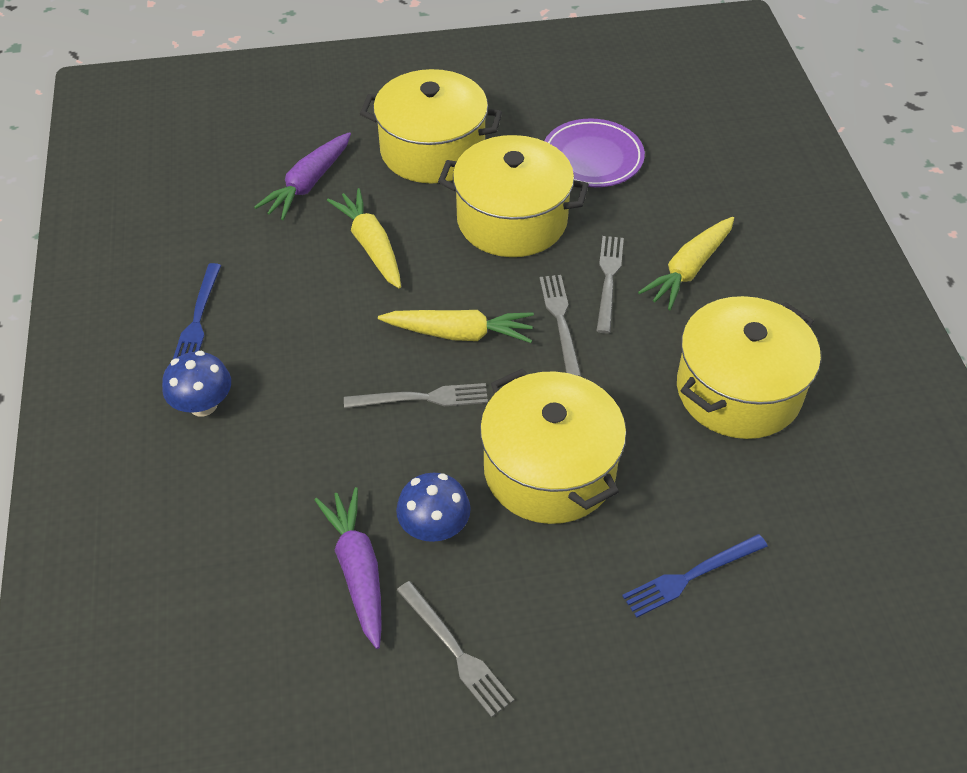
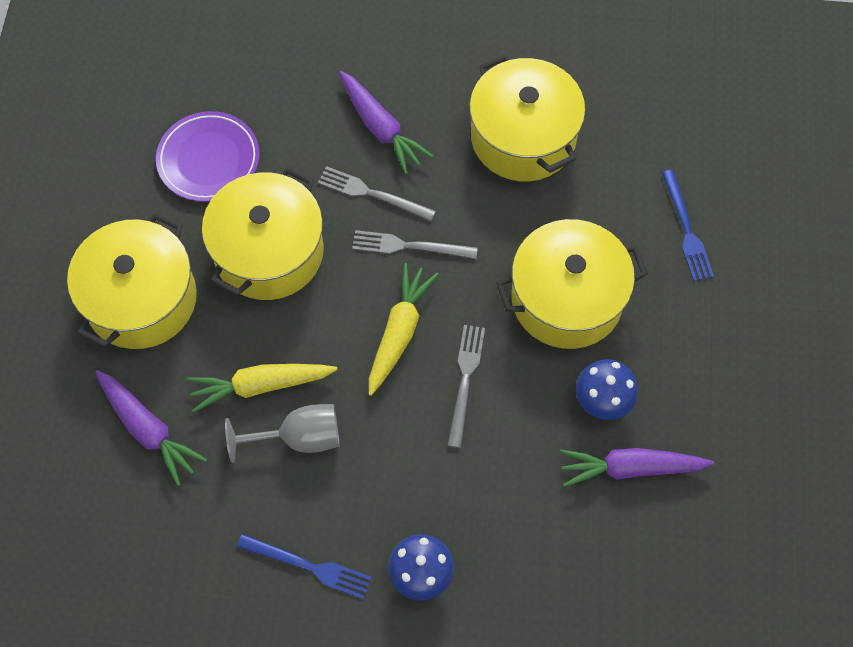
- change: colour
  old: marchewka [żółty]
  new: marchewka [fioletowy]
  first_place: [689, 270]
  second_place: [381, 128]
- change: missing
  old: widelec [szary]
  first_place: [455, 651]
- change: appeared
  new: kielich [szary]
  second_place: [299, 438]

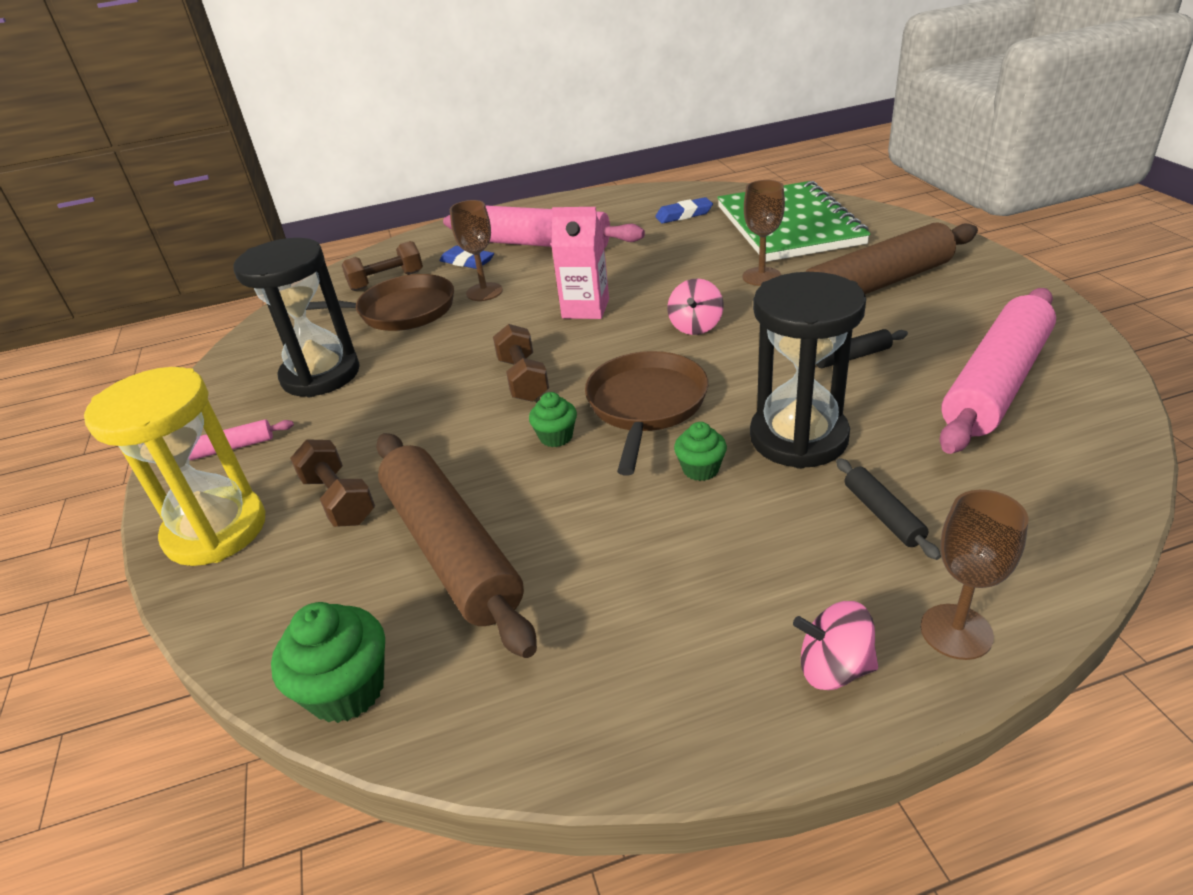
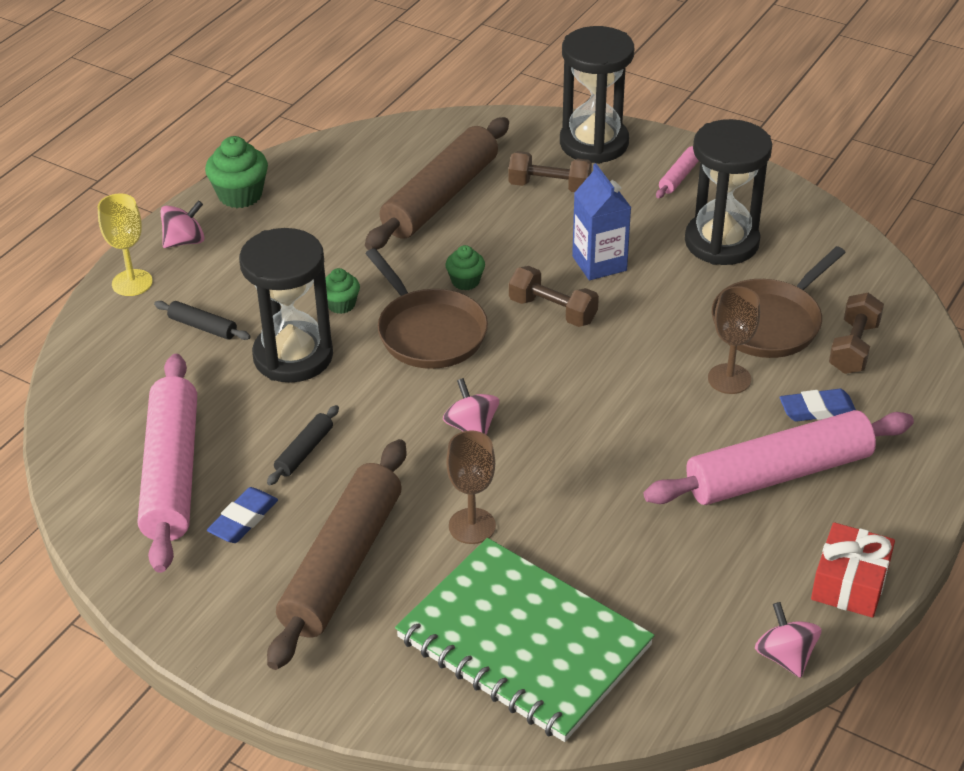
- change: relocated
  old: gumka do mazania [niebieski]
  first_place: [684, 215]
  second_place: [243, 519]
- change: missing
  old: karton mleka [różowy]
  first_place: [585, 308]
- change: colour
  old: klepsydra [żółty]
  new: klepsydra [czarny]
  first_place: [216, 530]
  second_place: [594, 143]
- change: spun
  old: wałek do ciasta [brązowy]
  first_place: [451, 549]
  second_place: [440, 197]
  degrees: -75
- change: colour
  old: kielich [brązowy]
  new: kielich [żółty]
  first_place: [956, 631]
  second_place: [132, 283]
- change: relocated
  old: muffinka [zielony]
  first_place: [347, 690]
  second_place: [240, 195]
- change: appeared
  new: karton mleka [niebieski]
  second_place: [599, 263]
- change: appeared
  new: prezent [czerwony]
  second_place: [850, 583]
- change: appeared
  new: bączek [różowy]
  second_place: [785, 656]

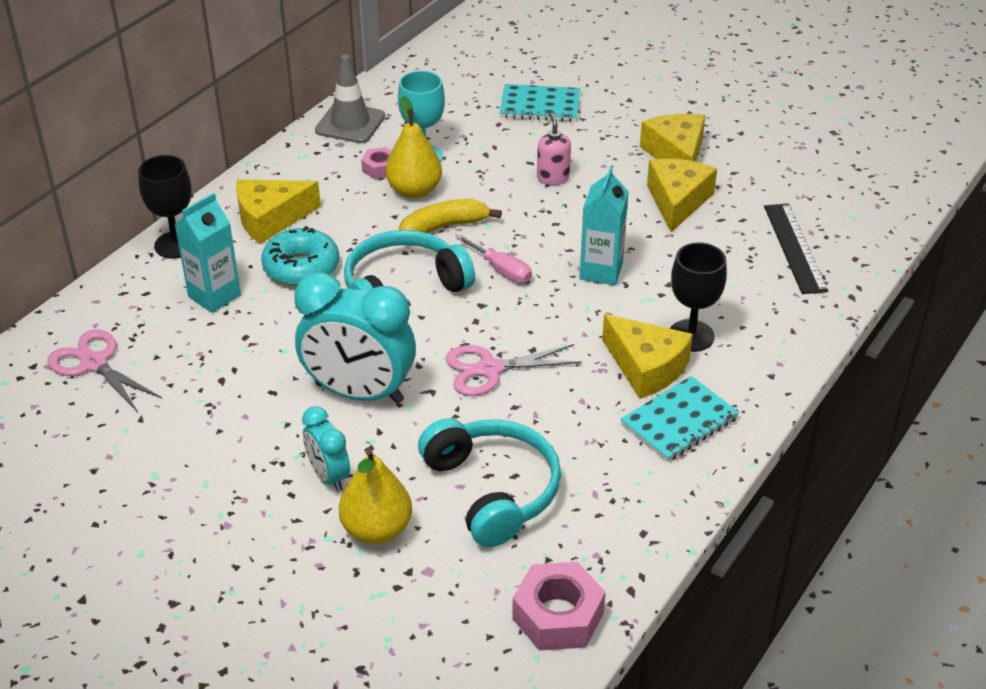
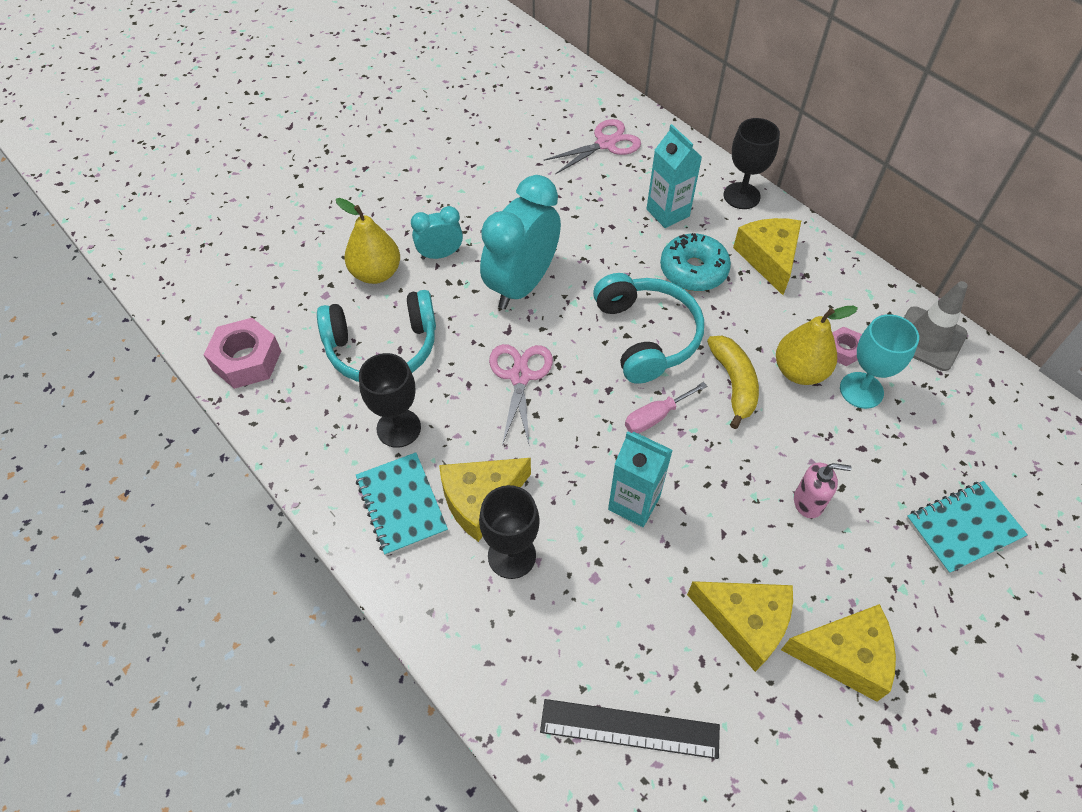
- change: spun
  old: zeszyt [turkusowy]
  first_place: [540, 106]
  second_place: [963, 528]
  degrees: 45
- change: appeared
  new: kielich [czarny]
  second_place: [398, 428]

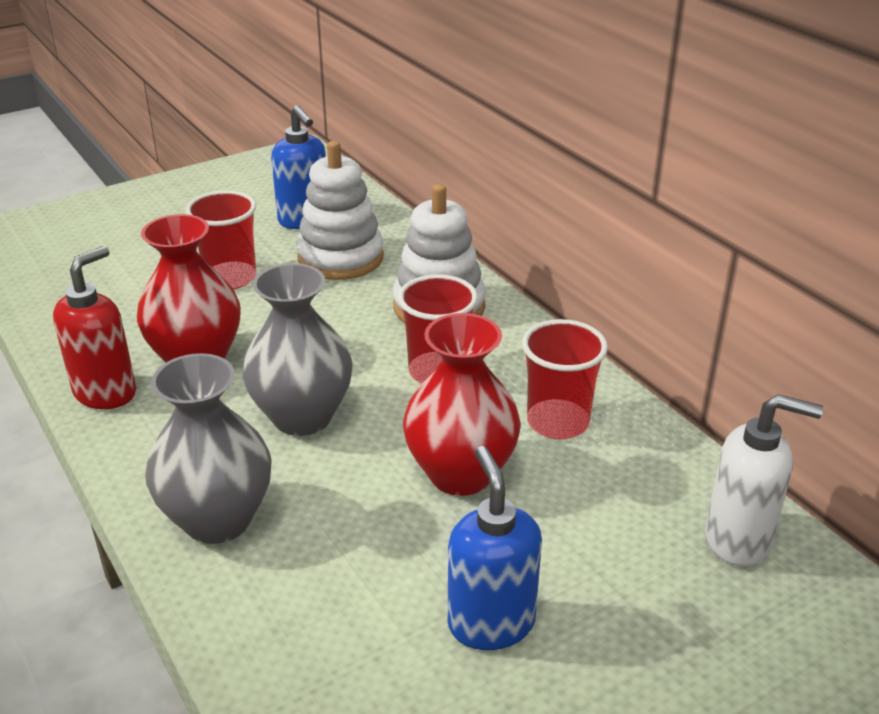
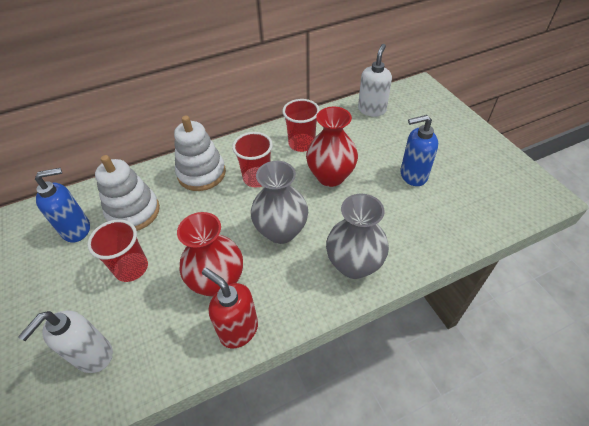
- change: appeared
  new: dozownik mydła [biały]
  second_place: [93, 355]

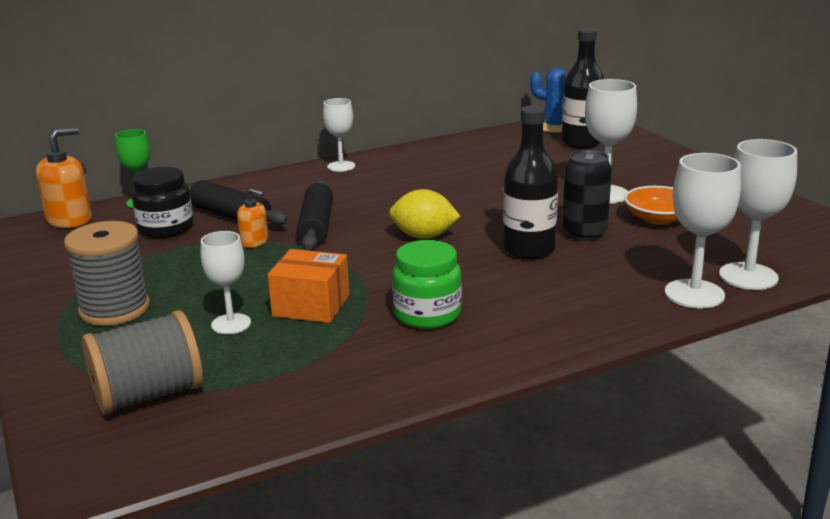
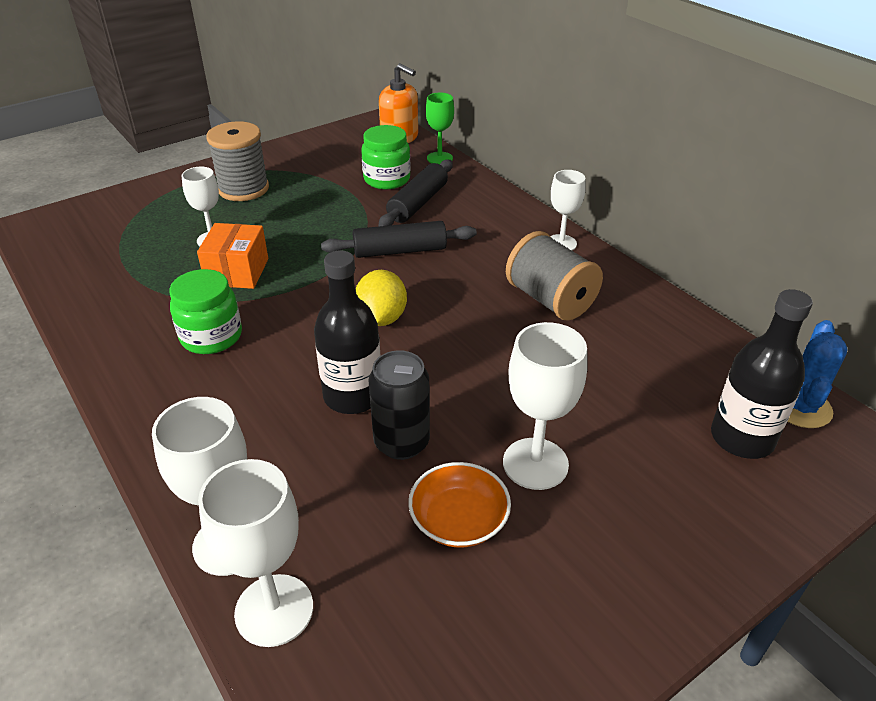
- change: colour
  old: słoik [czarny]
  new: słoik [zielony]
  first_place: [166, 228]
  second_place: [387, 179]
- change: missing
  old: dozownik mydła [pomarańczowy]
  first_place: [254, 241]
- change: relocated
  old: szpulka [szary]
  first_place: [148, 395]
  second_place: [550, 300]

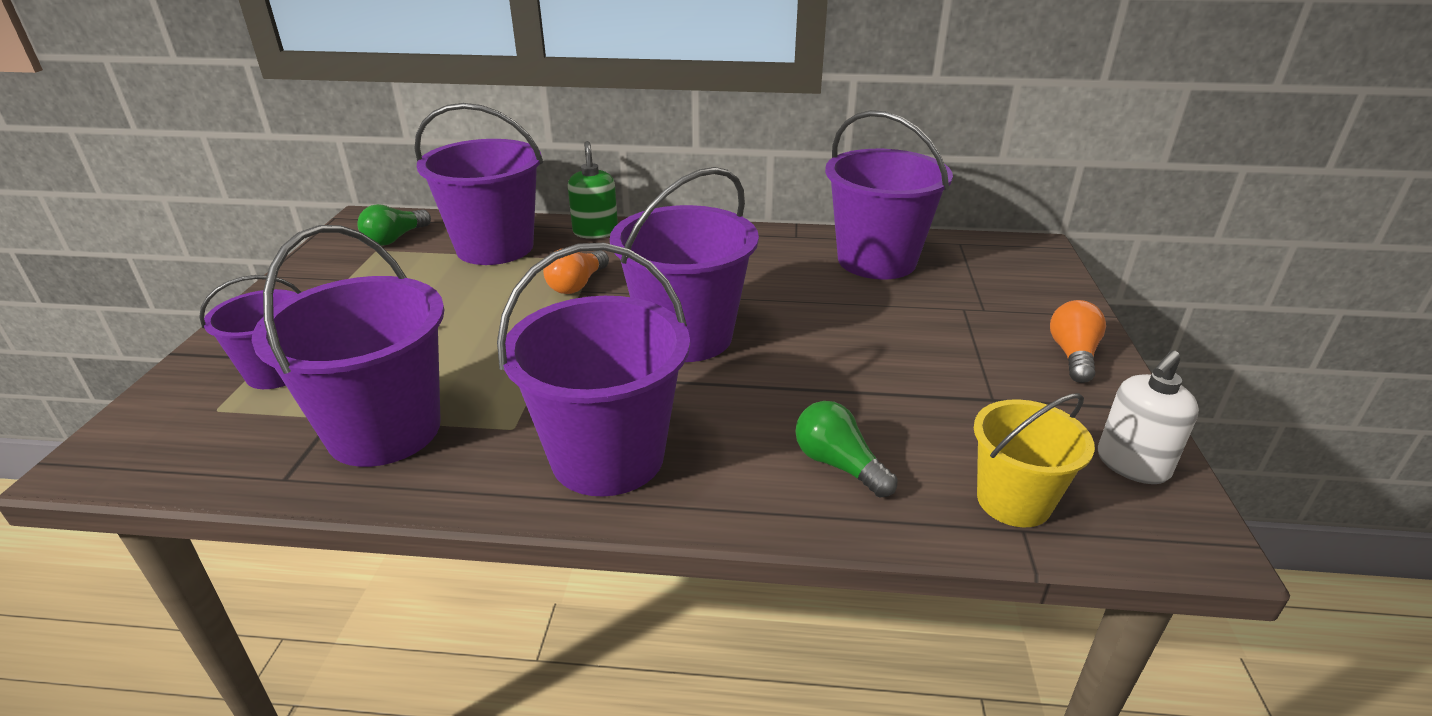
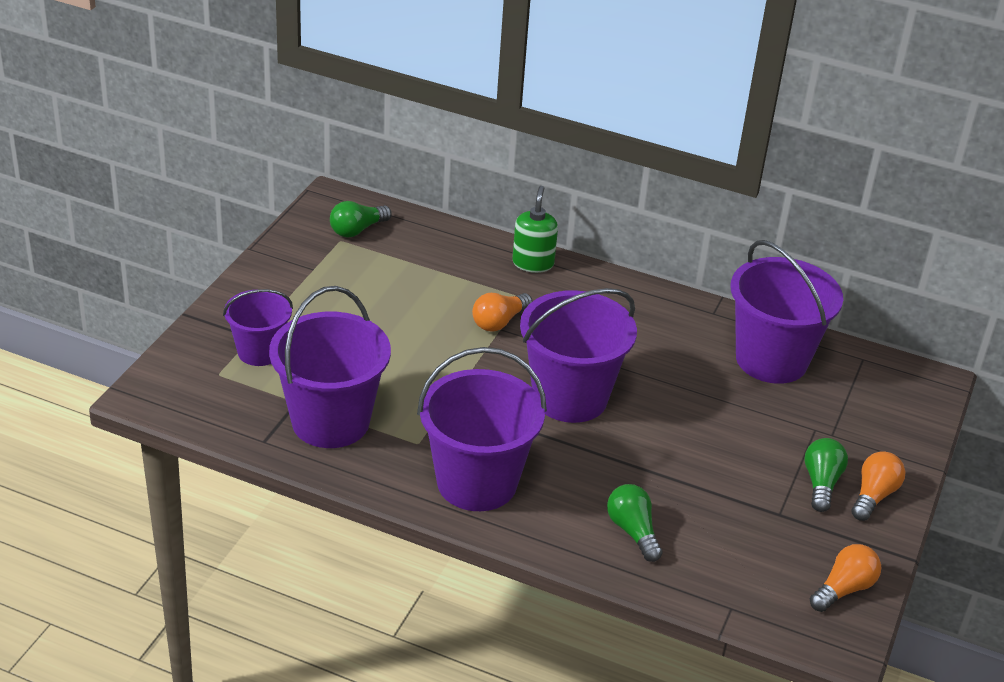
- change: missing
  old: wiadro [fioletowy]
  first_place: [495, 247]
- change: exchanged
  old: dozownik mydła [biały]
  new: żarówka [pomarańczowy]
  first_place: [1132, 465]
  second_place: [844, 589]
- change: missing
  old: wiadro [żółty]
  first_place: [1013, 501]
- change: appeared
  new: żarówka [zielony]
  second_place: [821, 483]

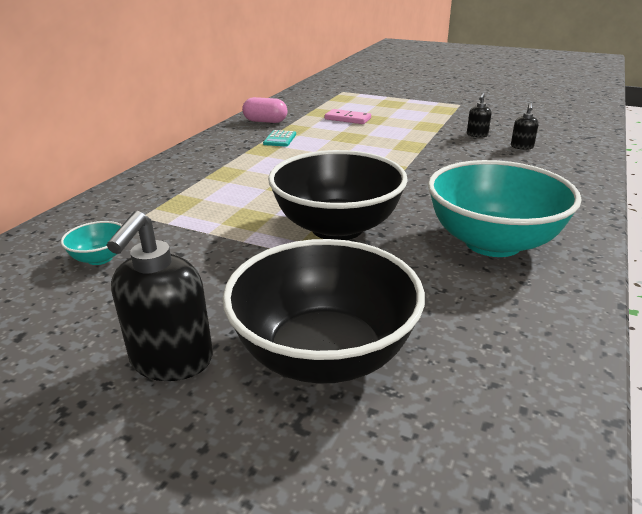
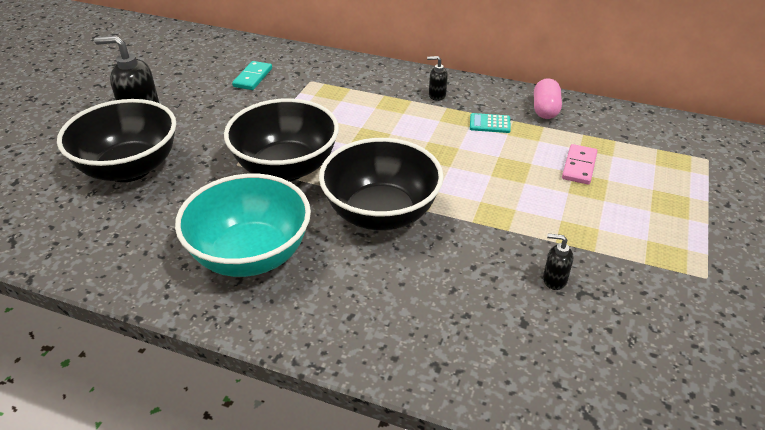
- change: relocated
  old: dozownik mydła [czarny]
  first_place: [522, 147]
  second_place: [437, 95]
- change: exchanged
  old: miska [turkusowy]
  new: kostka domina [turkusowy]
  first_place: [100, 258]
  second_place: [252, 77]
- change: appeared
  new: miska [czarny]
  second_place: [381, 213]

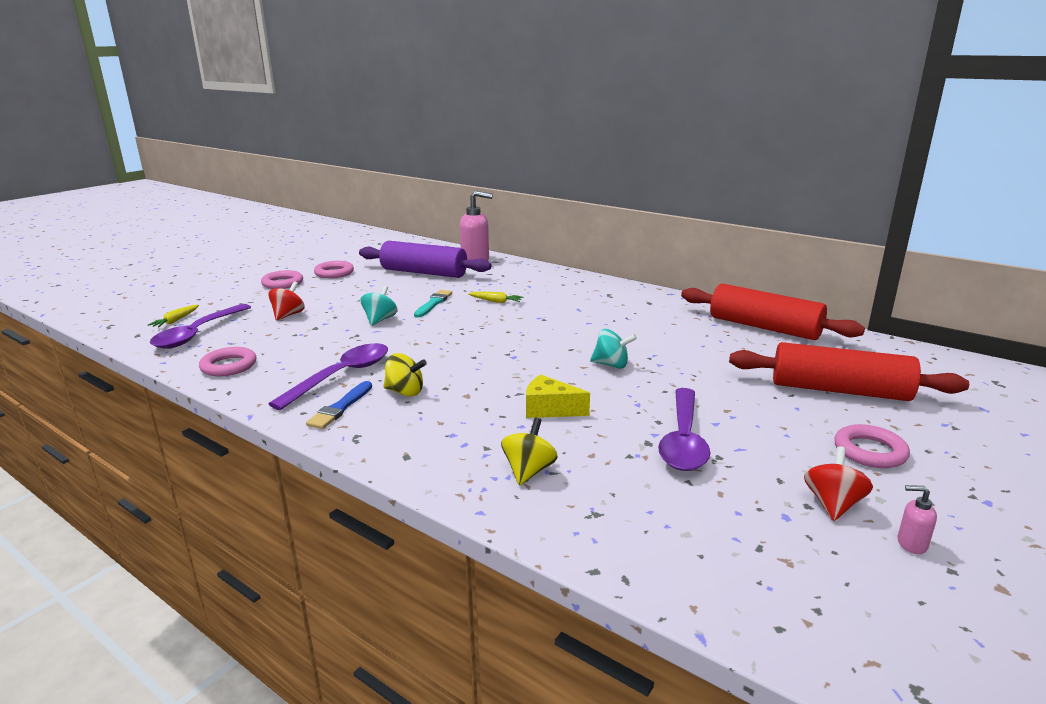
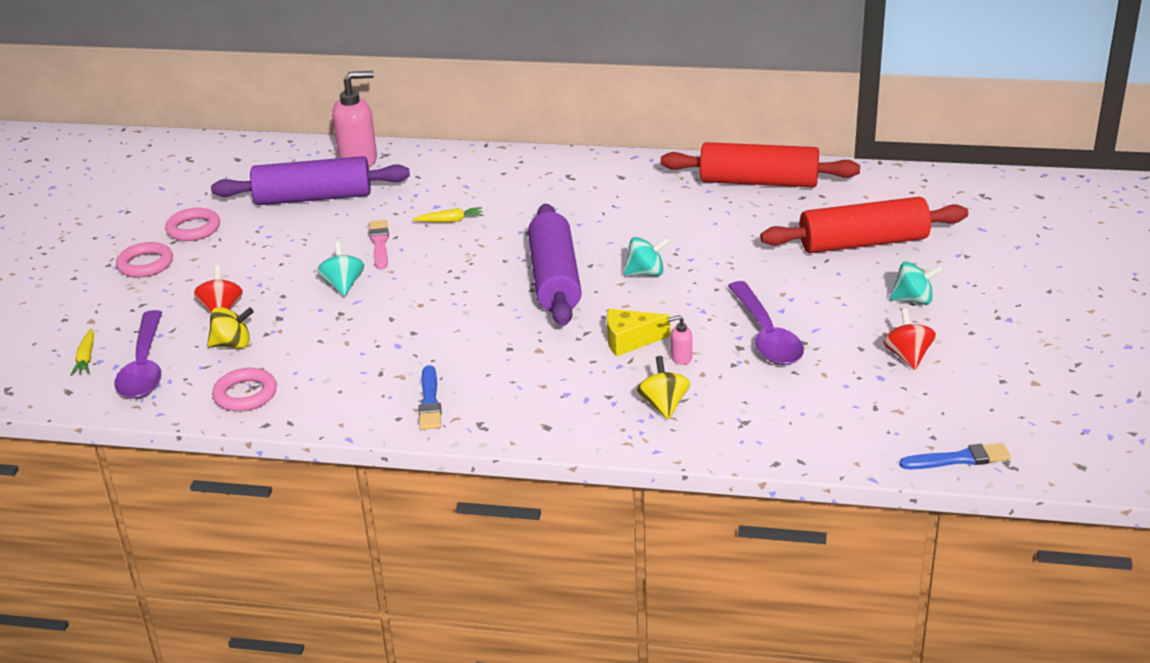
- change: colour
  old: pędzel [turkusowy]
  new: pędzel [różowy]
  first_place: [433, 303]
  second_place: [379, 244]
- change: missing
  old: łyżka [fioletowy]
  first_place: [341, 376]
- change: relocated
  old: bączek [żółty]
  first_place: [405, 392]
  second_place: [233, 344]
- change: exchanged
  old: pierścień [różowy]
  new: bączek [turkusowy]
  first_place: [869, 451]
  second_place: [913, 300]
- change: relocated
  old: dozownik mydła [różowy]
  first_place: [911, 544]
  second_place: [681, 358]
- change: appeared
  new: wałek do ciasta [fioletowy]
  second_place: [555, 279]
- change: appeared
  new: pędzel [niebieski]
  second_place: [958, 459]

